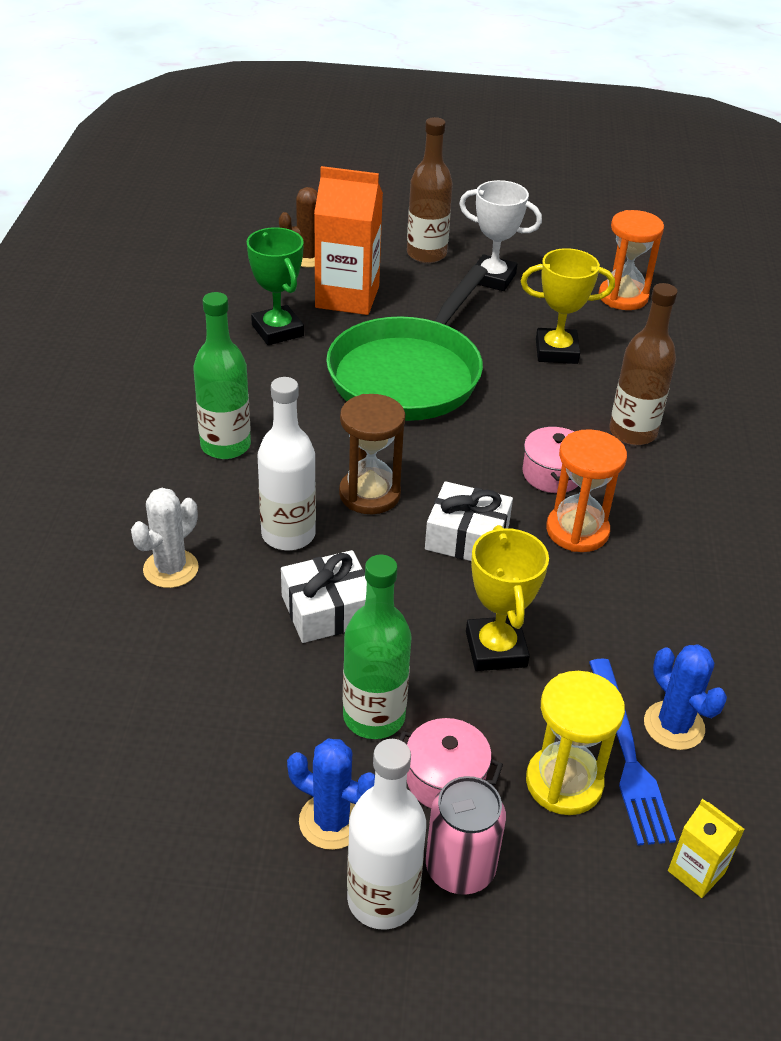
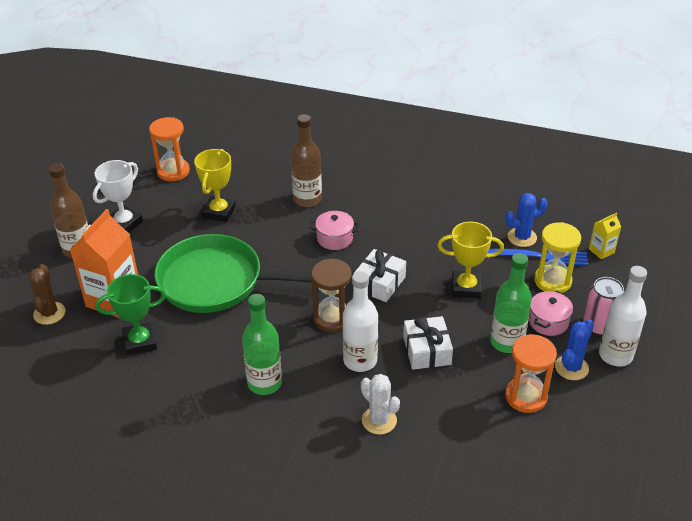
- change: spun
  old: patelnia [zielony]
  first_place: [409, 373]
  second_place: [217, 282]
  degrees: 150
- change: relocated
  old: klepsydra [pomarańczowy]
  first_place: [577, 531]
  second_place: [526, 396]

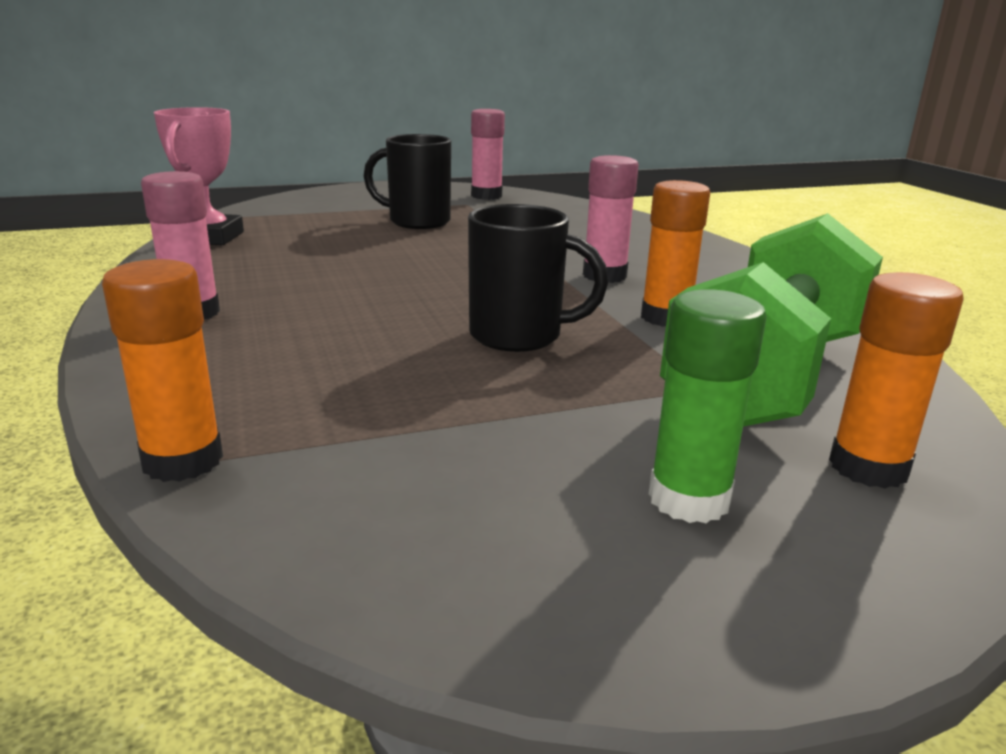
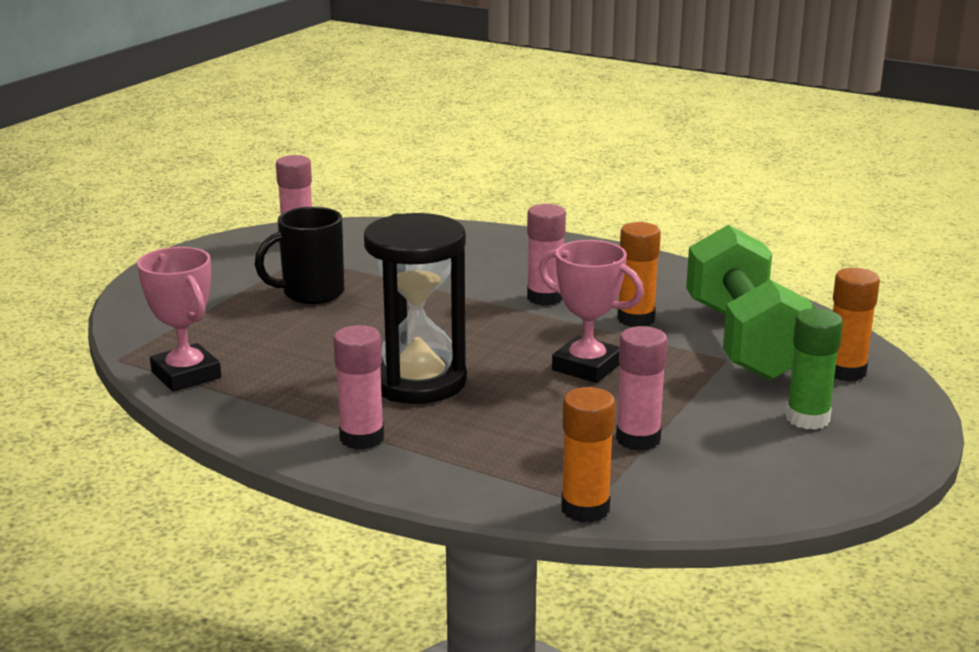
- change: exchanged
  old: kubek [czarny]
  new: puchar [różowy]
  first_place: [519, 336]
  second_place: [587, 367]
- change: appeared
  new: klepsydra [czarny]
  second_place: [418, 381]
- change: appeared
  new: klej w sztyfcie [różowy]
  second_place: [638, 439]

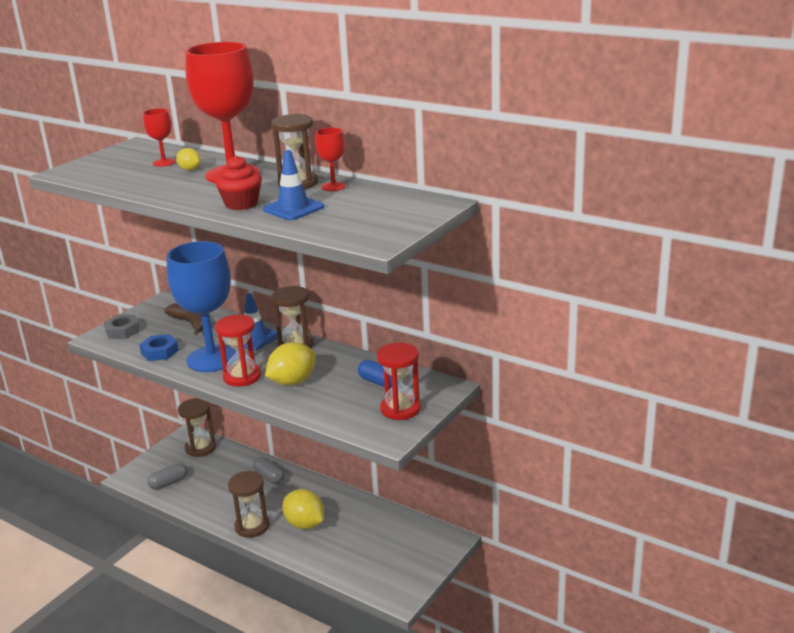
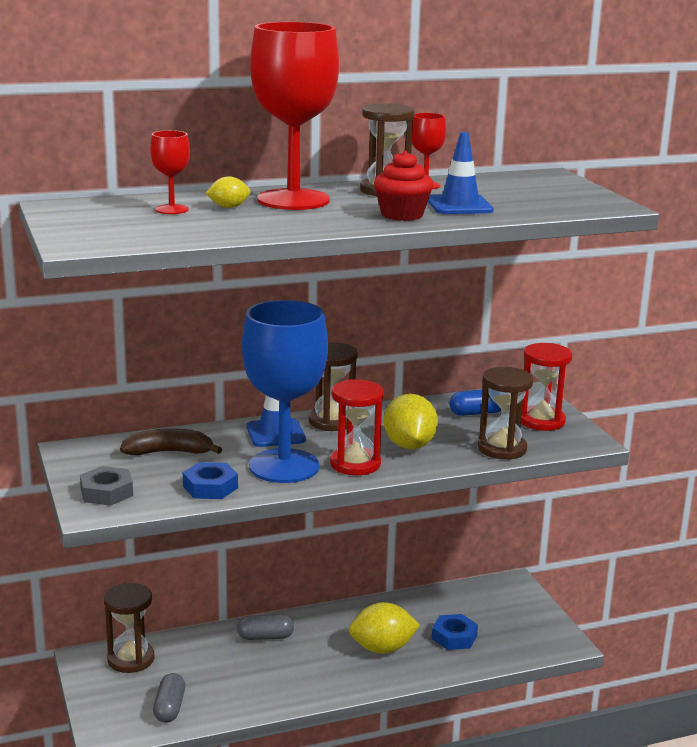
- change: relocated
  old: klepsydra [brązowy]
  first_place: [252, 526]
  second_place: [502, 448]
- change: appeared
  new: nakrętka [niebieski]
  second_place: [454, 637]

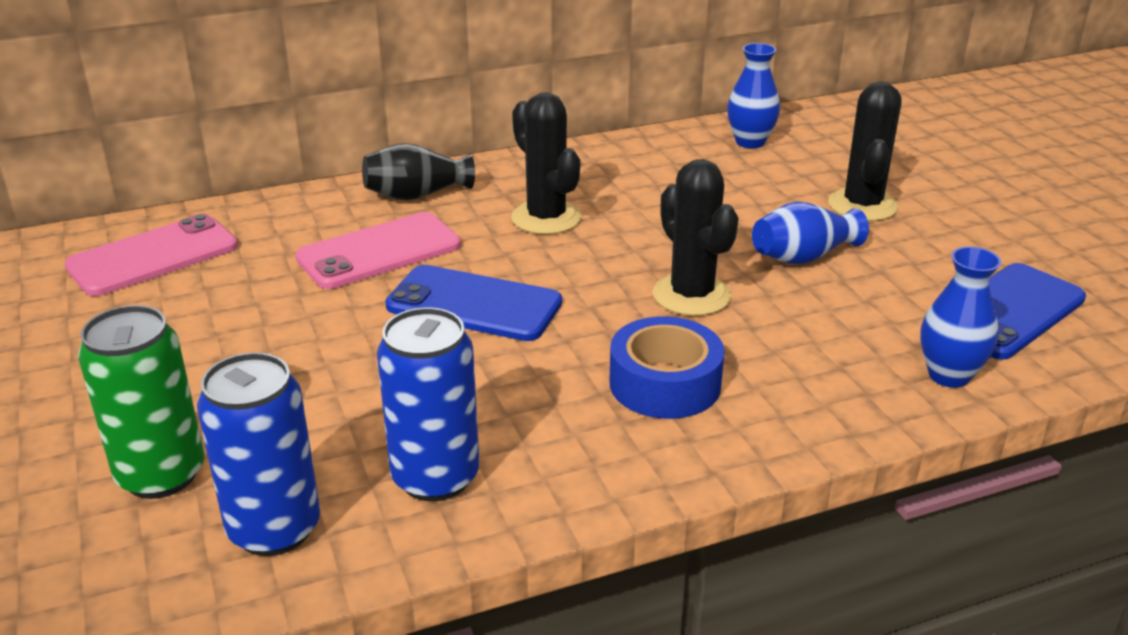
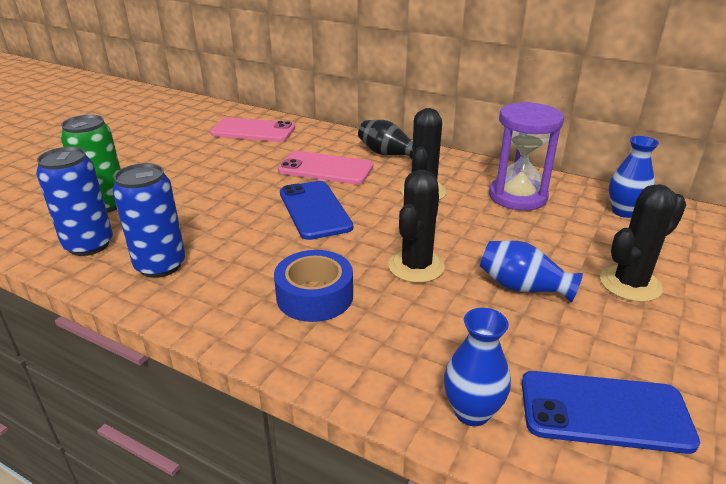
- change: appeared
  new: klepsydra [fioletowy]
  second_place: [517, 196]

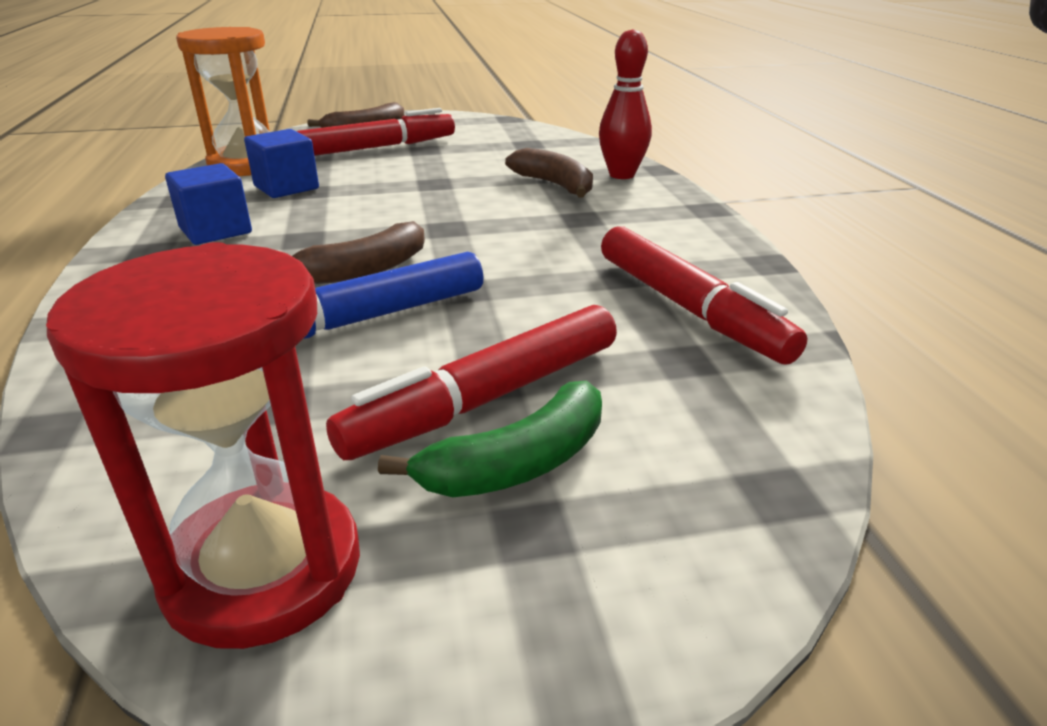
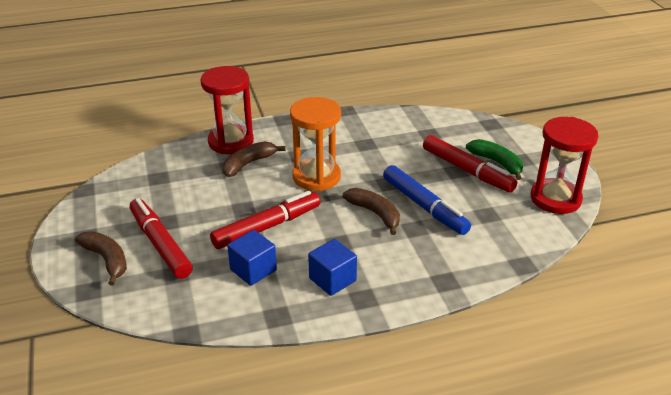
- change: relocated
  old: klepsydra [pomarańczowy]
  first_place: [247, 165]
  second_place: [316, 177]
- change: exchanged
  old: kręgiel [czerwony]
  new: klepsydra [czerwony]
  first_place: [622, 175]
  second_place: [231, 142]
- change: relocated
  old: flamaster [czerwony]
  first_place: [689, 308]
  second_place: [267, 227]

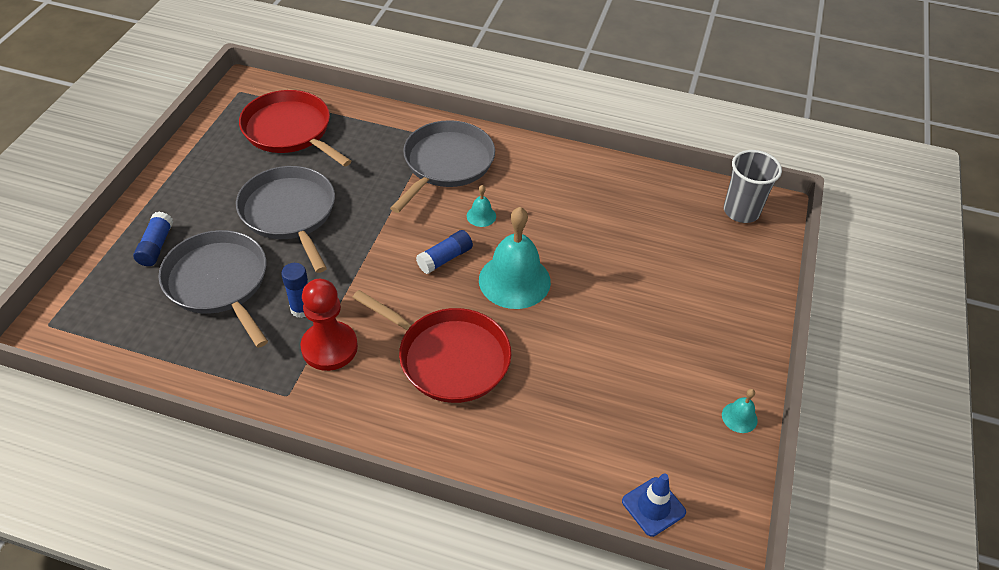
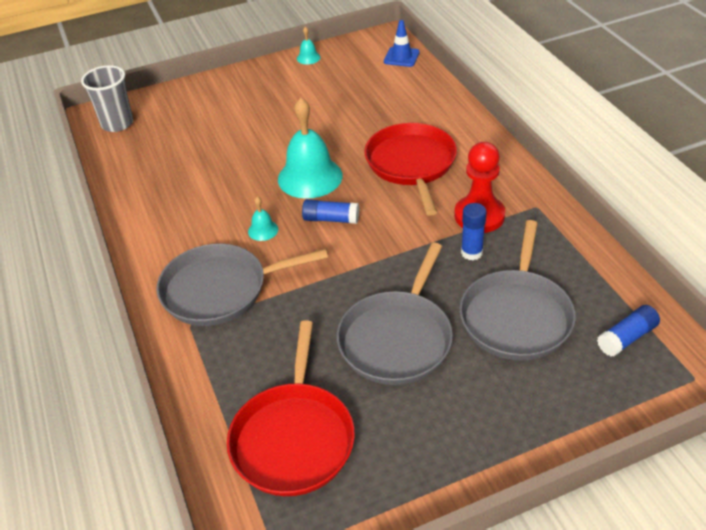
- change: relocated
  old: klej w sztyfcie [niebieski]
  first_place: [156, 246]
  second_place: [626, 338]

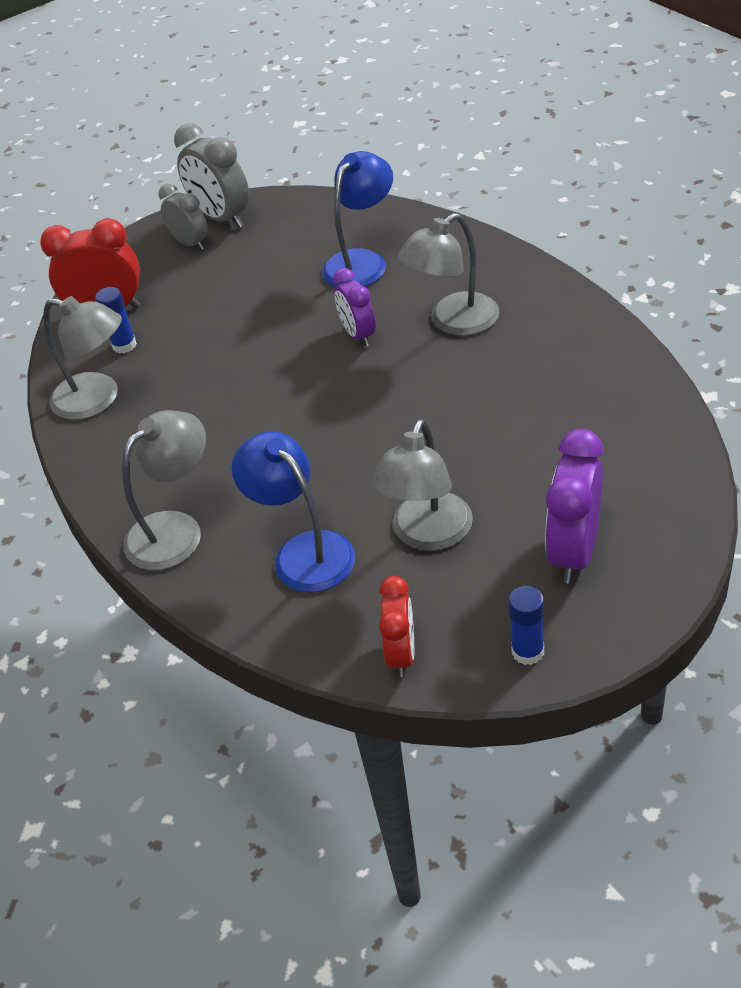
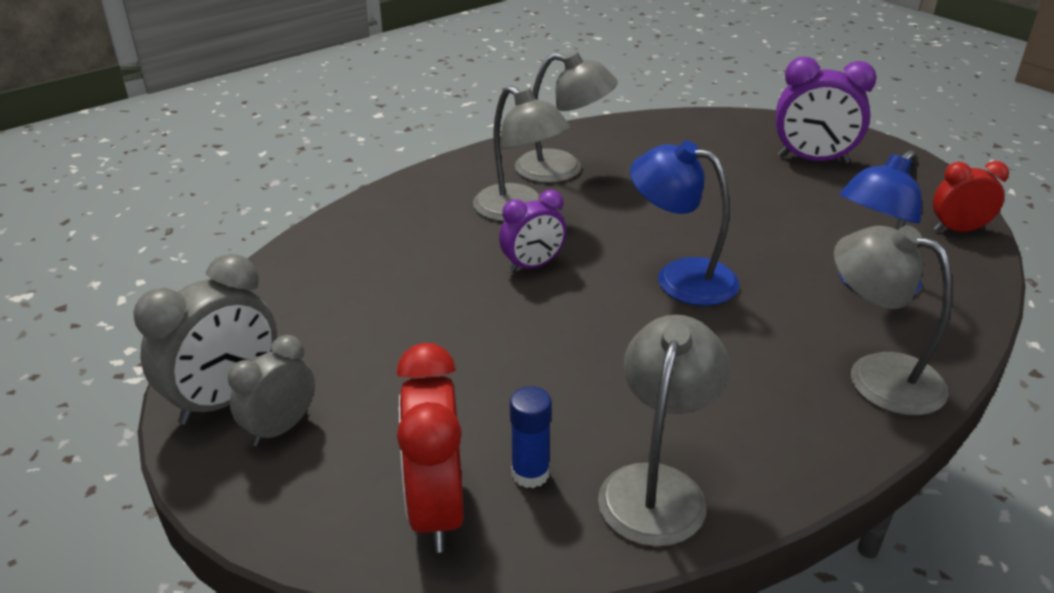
- change: relocated
  old: lampka [niebieski]
  first_place: [362, 262]
  second_place: [680, 277]
- change: relocated
  old: lampka [szary]
  first_place: [427, 535]
  second_place: [562, 169]
- change: missing
  old: klej w sztyfcie [niebieski]
  first_place: [528, 651]

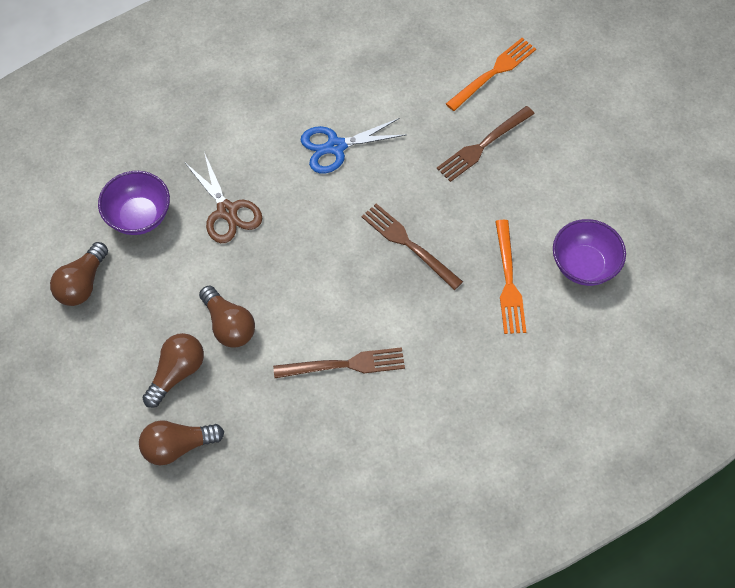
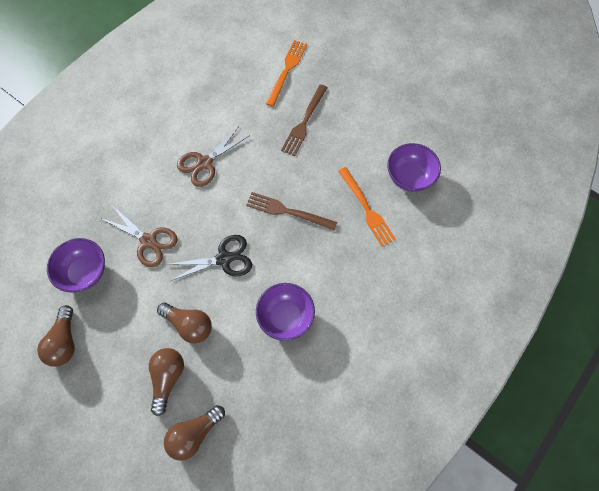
- change: colour
  old: nożyczki [niebieski]
  new: nożyczki [brązowy]
  first_place: [336, 147]
  second_place: [204, 163]
- change: exchanged
  old: widelec [brązowy]
  new: miska [fioletowy]
  first_place: [345, 365]
  second_place: [285, 317]
- change: appeared
  new: nożyczki [czarny]
  second_place: [224, 259]

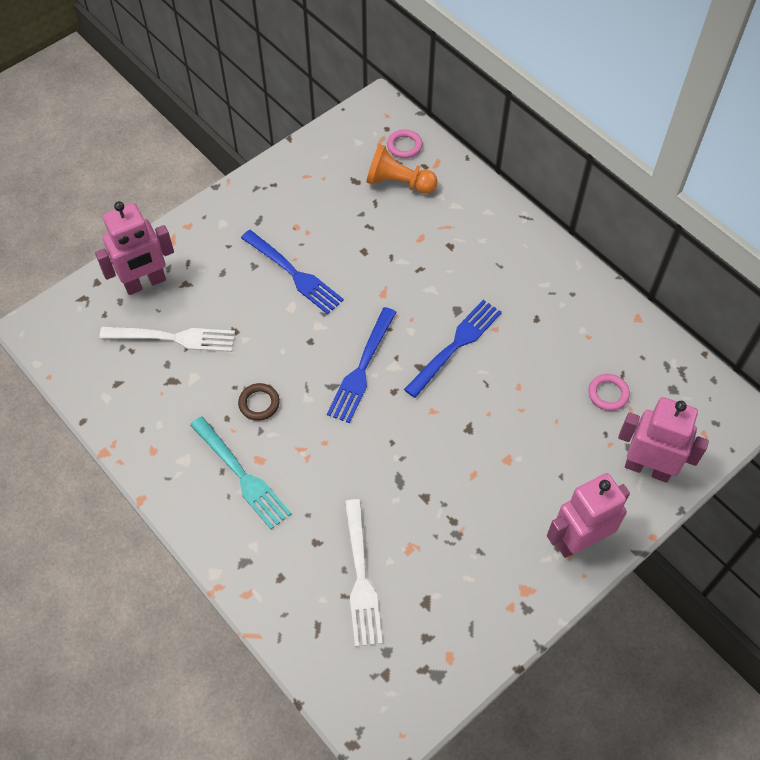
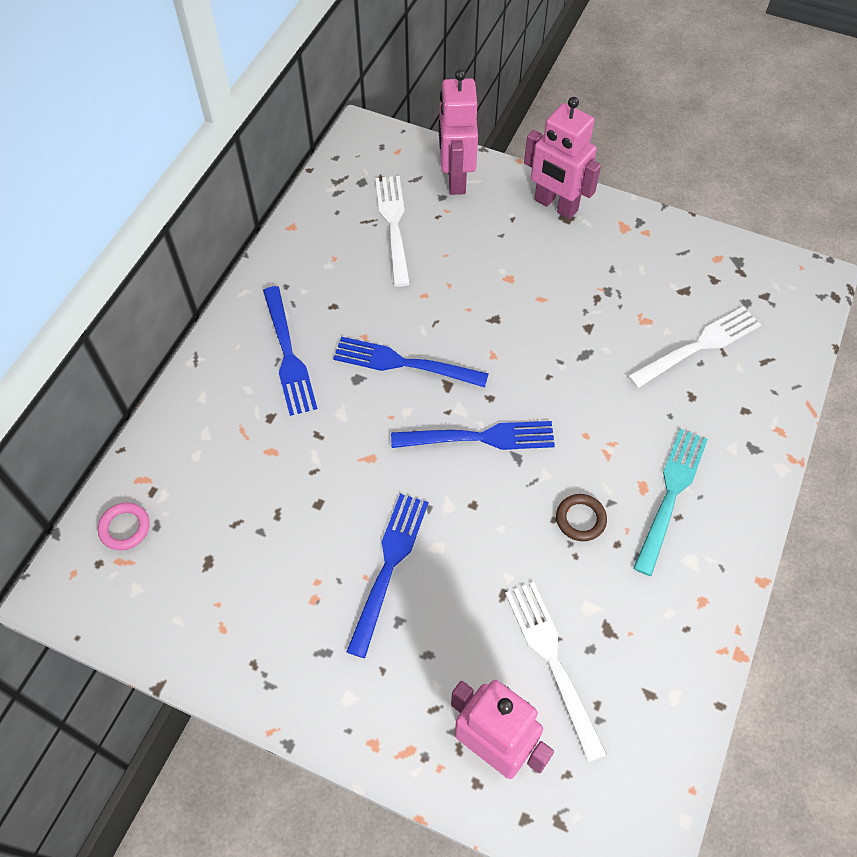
- change: missing
  old: pionek [pomarańczowy]
  first_place: [398, 183]
- change: exchanged
  old: pierścień [różowy]
  new: widelec [biały]
  first_place: [608, 394]
  second_place: [393, 225]
- change: appeared
  new: widelec [niebieski]
  second_place: [288, 354]

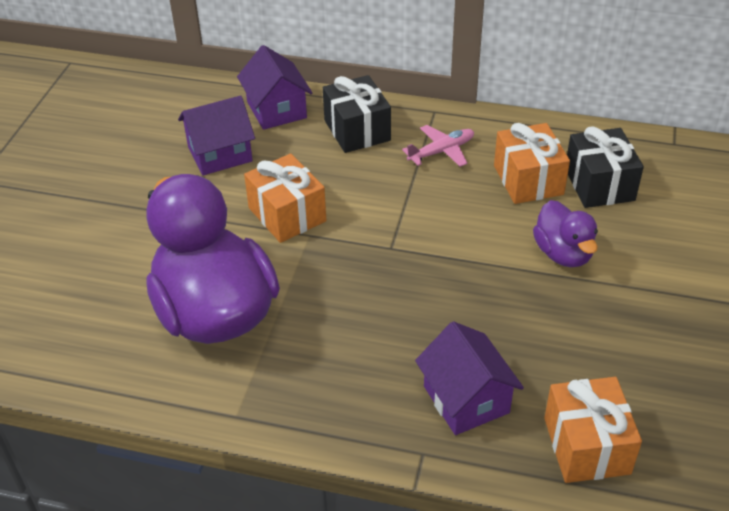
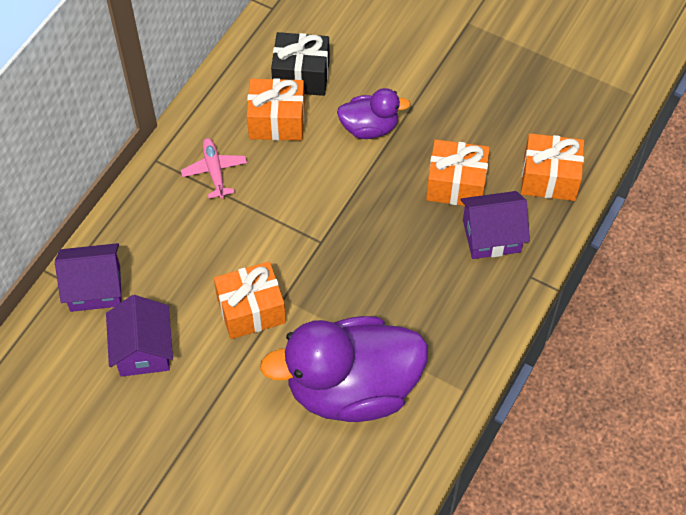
- change: missing
  old: prezent [czarny]
  first_place: [357, 130]
- change: appeared
  new: prezent [pomarańczowy]
  second_place: [456, 184]

